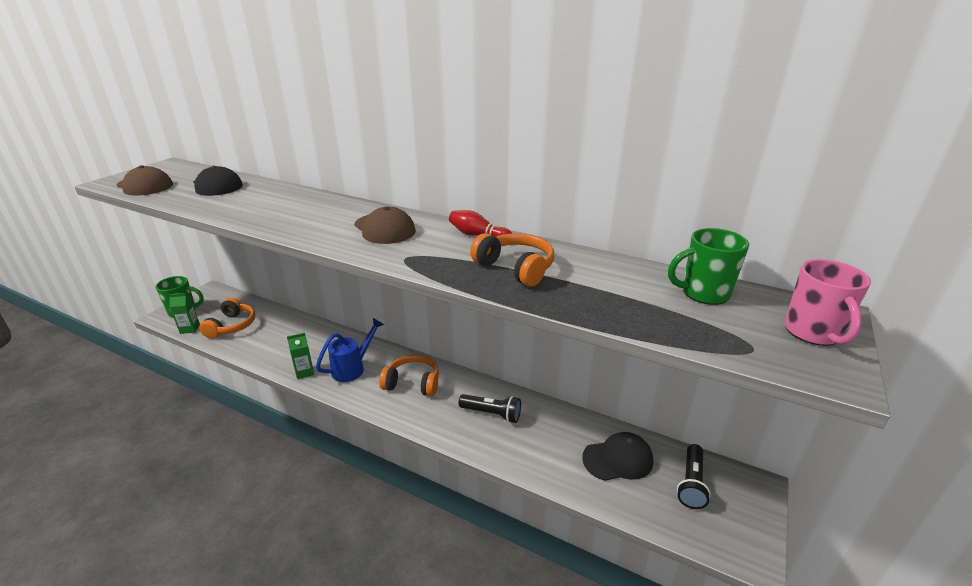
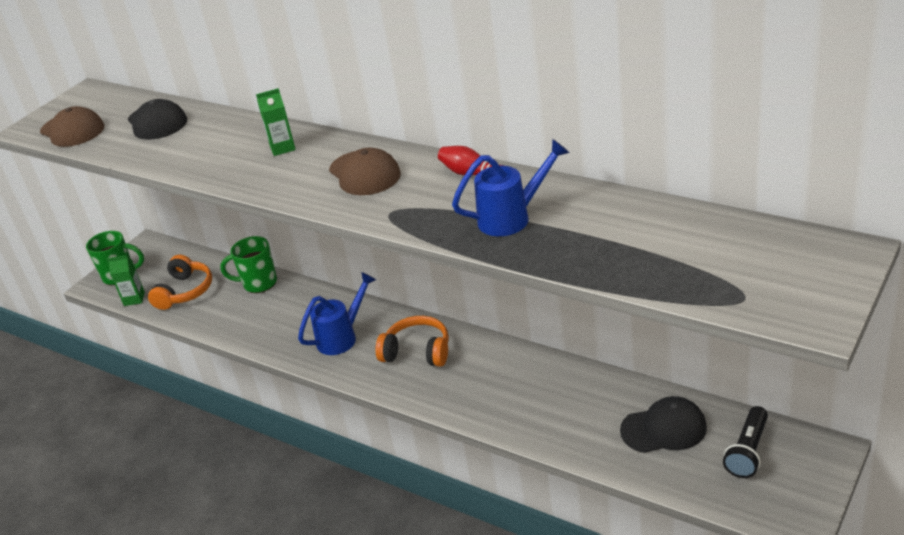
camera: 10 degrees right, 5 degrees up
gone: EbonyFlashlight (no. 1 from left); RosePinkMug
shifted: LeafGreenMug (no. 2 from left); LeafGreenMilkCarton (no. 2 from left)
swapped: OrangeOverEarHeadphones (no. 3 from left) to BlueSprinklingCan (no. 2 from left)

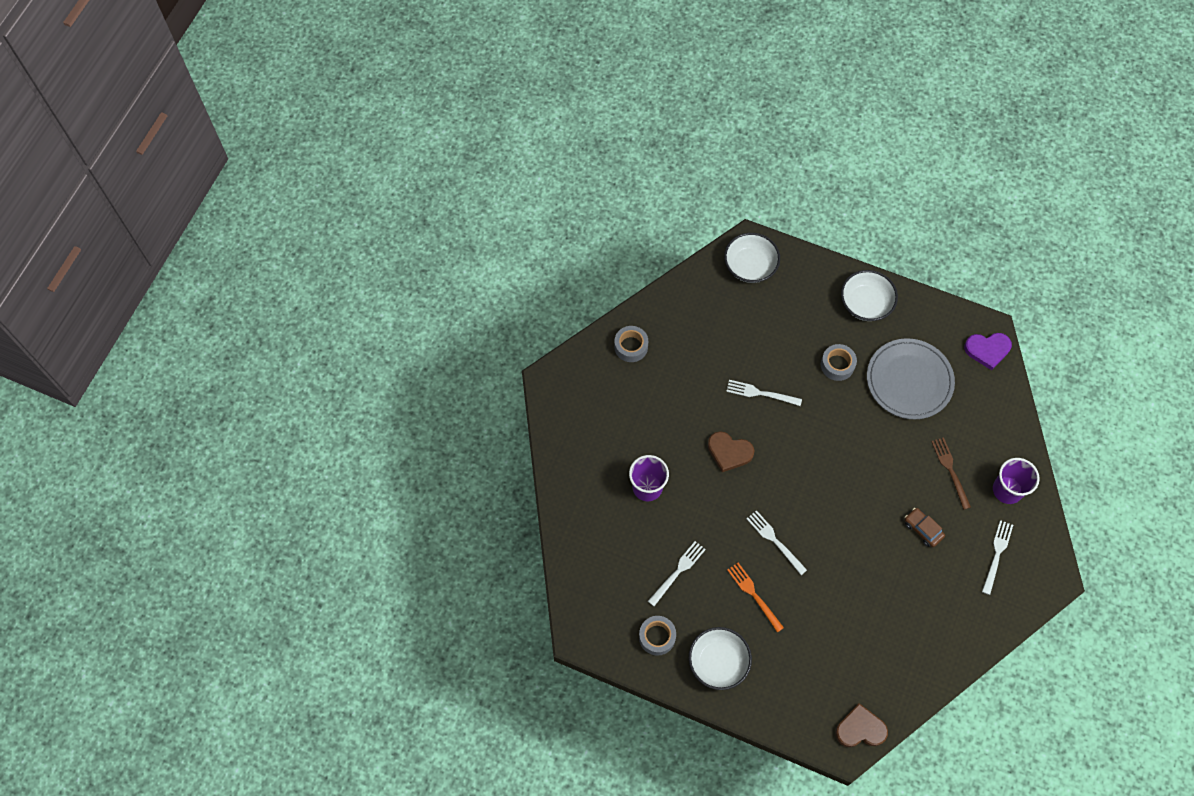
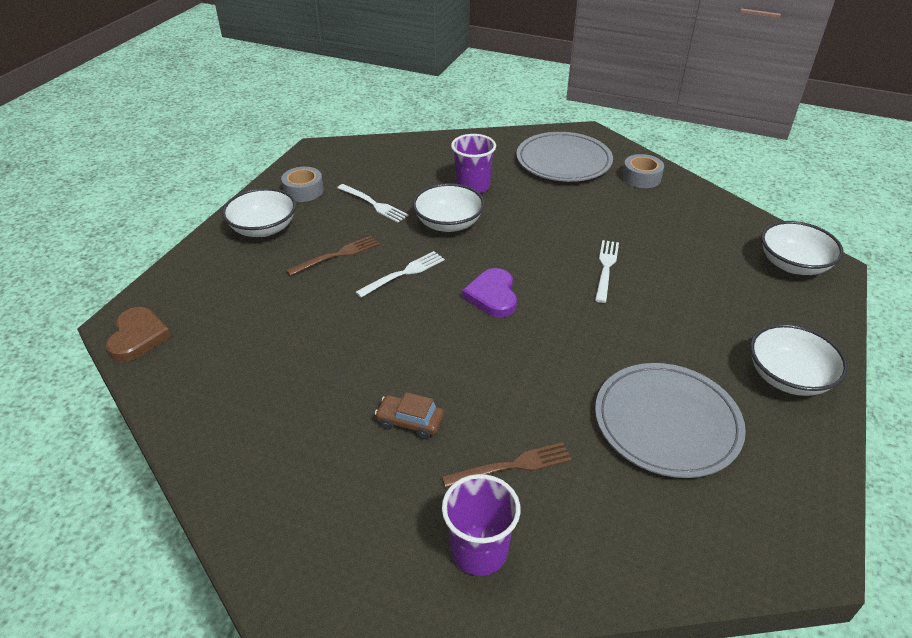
camera: 90 degrees right, 25 degrees down
gone: BrownHeartShape (no. 1 from left); GrayStickyTape (no. 3 from left); PureWhiteFork (no. 4 from left)
new: PureWhiteBowl (no. 2 from left); GrayPlate (no. 1 from left)
shifted: PurpleHeartShape
repainted: OrangeFork to BrownFork (no. 1 from left)
rotated: BrownCar 120 degrees counterclockwise

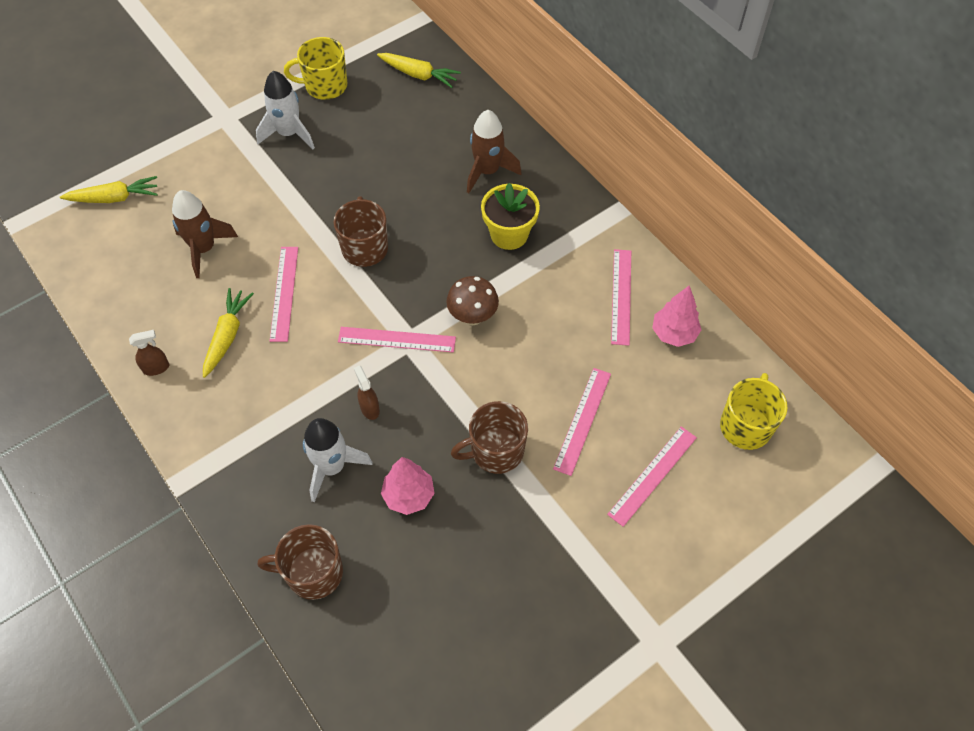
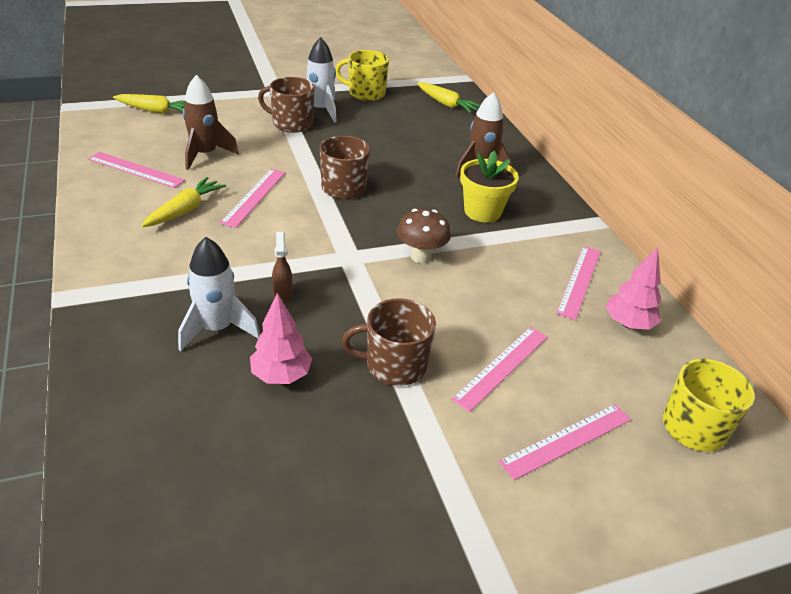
camera: 15 degrees right, 20 degrees down
gone: BrownSprayBottle (no. 1 from left)
shifted: RosePinkRuler (no. 2 from left in the first image) to RosePinkRuler (no. 1 from left); BrownMug (no. 1 from left)

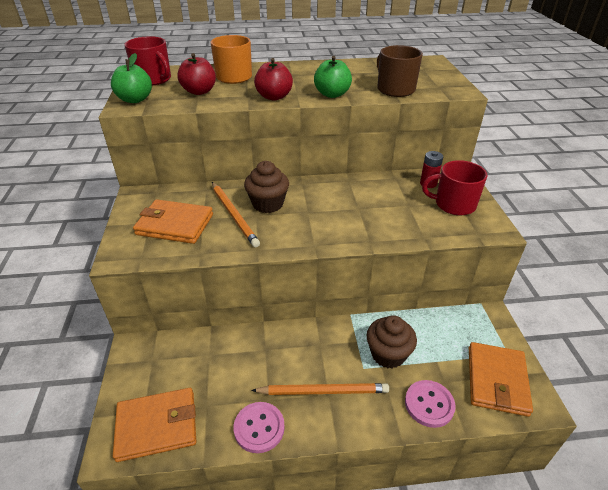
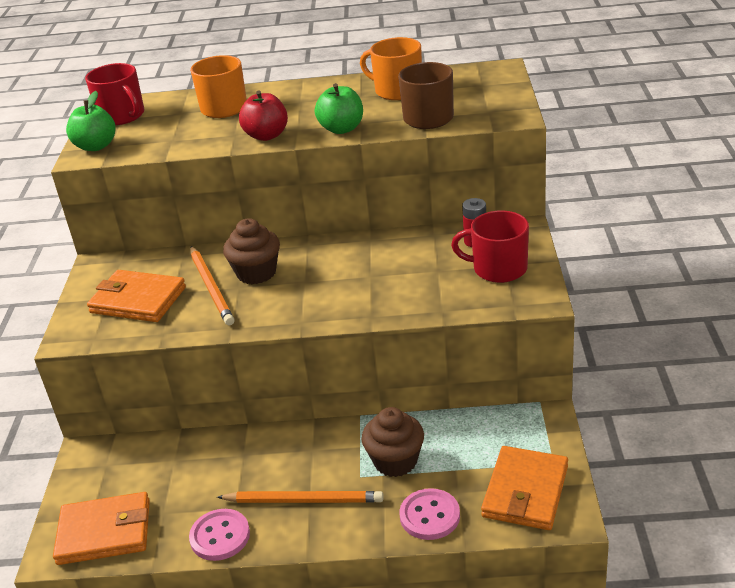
camera: 10 degrees right, 5 degrees down
gone: ScarletToyApple (no. 1 from left)
new: OrangeMug (no. 2 from left)

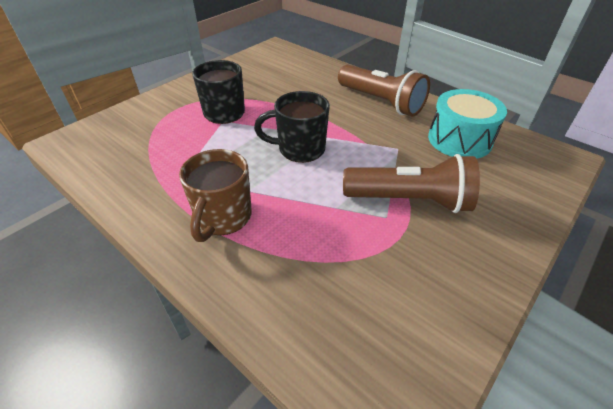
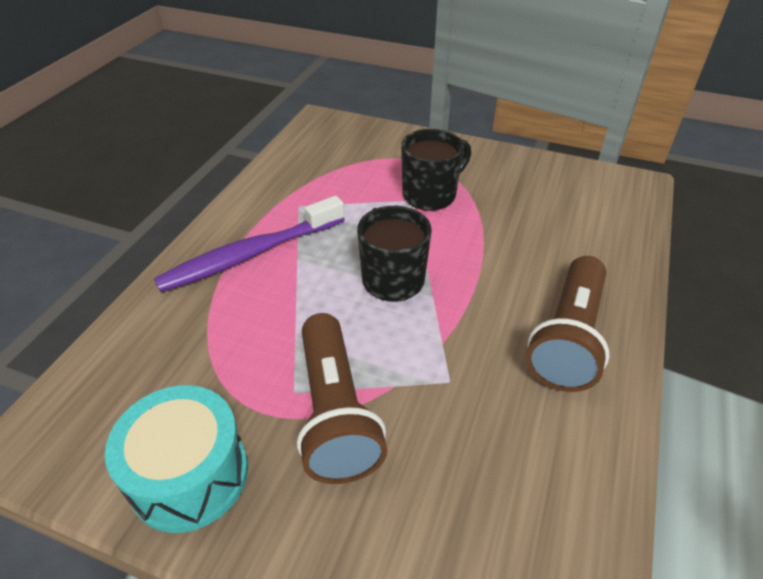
camera: 70 degrees right, 0 degrees up
shifted: TealDrum
swapped: BrownMug to PurpleToothbrush

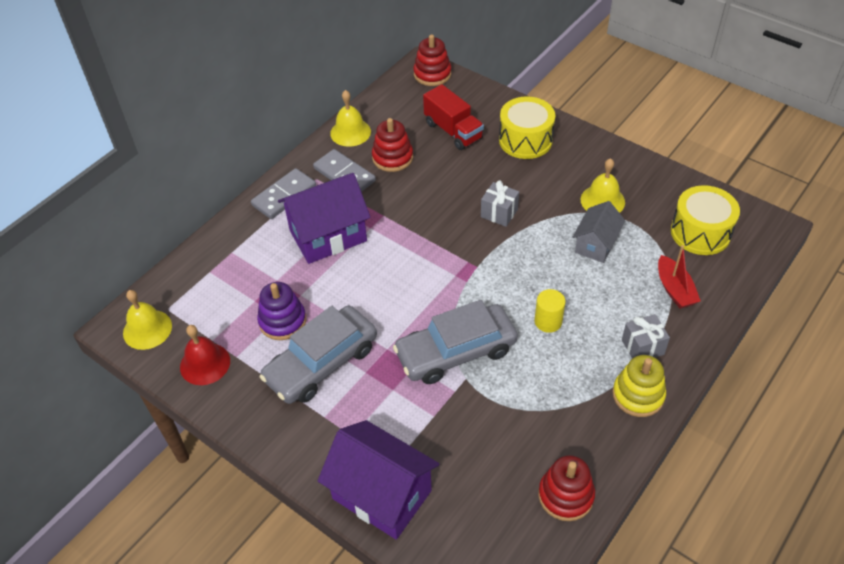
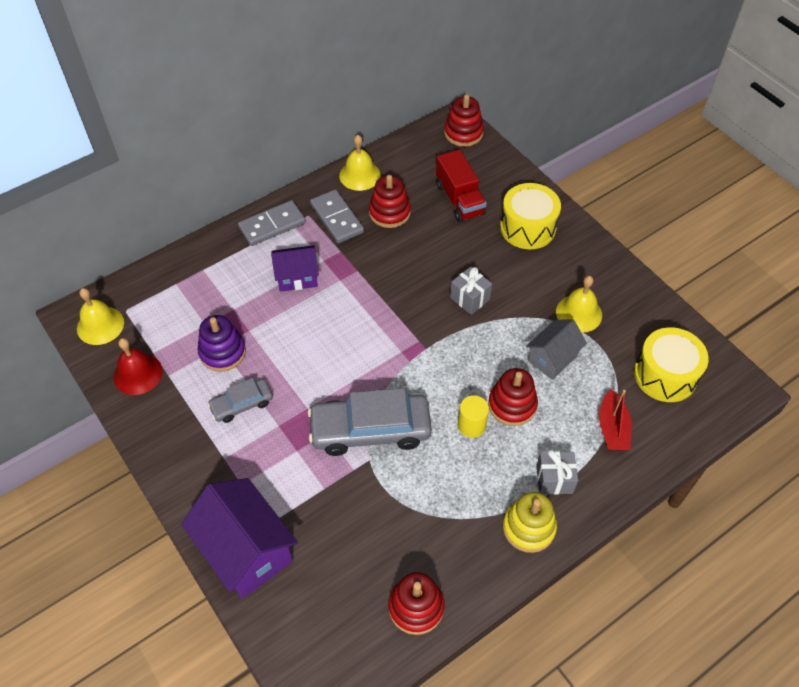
camera: 15 degrees right, 5 degrees up
new: ScarletRingStacker (no. 4 from left)
scaled: GrayCar (no. 1 from left) x0.53; PurpleToyHouse (no. 1 from left in the first image) x0.60

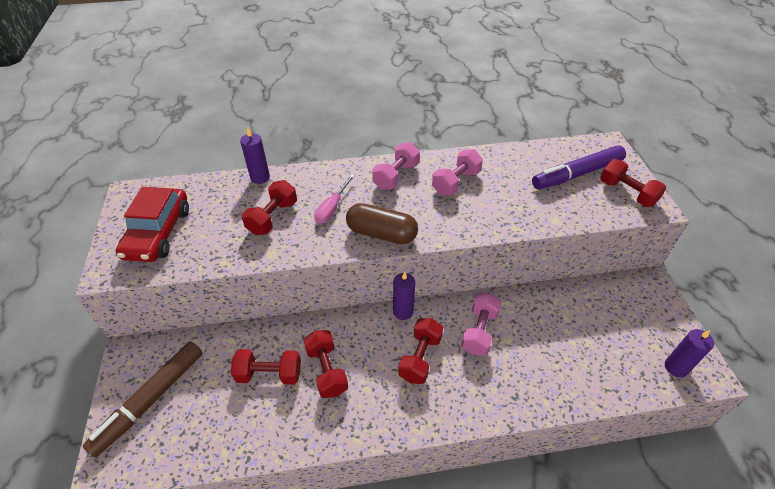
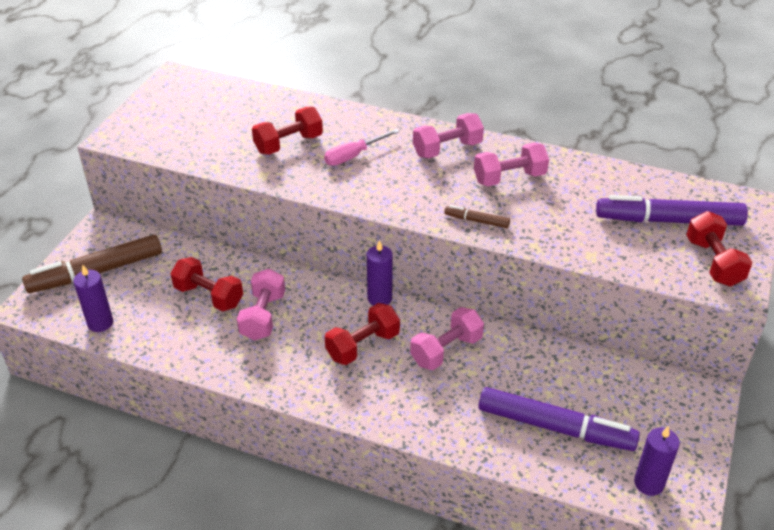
camera: 30 degrees right, 5 degrees down
gone: ScarletCar; BrownPill
new: BrownFeltPen (no. 2 from left); PurpleFeltPen (no. 1 from left)
shifted: PurplePillarCandle (no. 1 from left)
repainted: ScarletFreeWeight (no. 3 from left) to RosePinkFreeWeight (no. 1 from left)

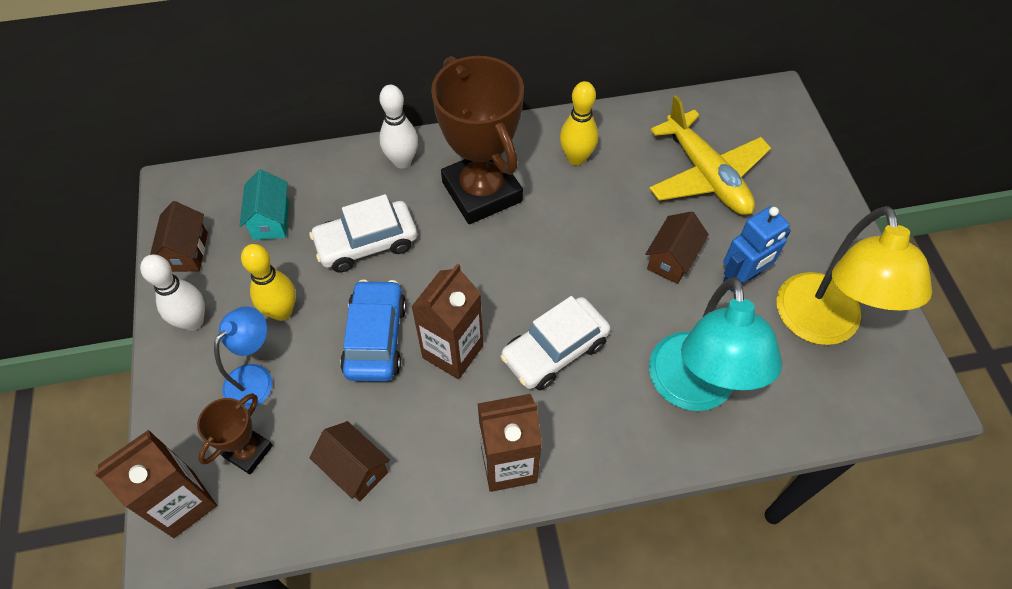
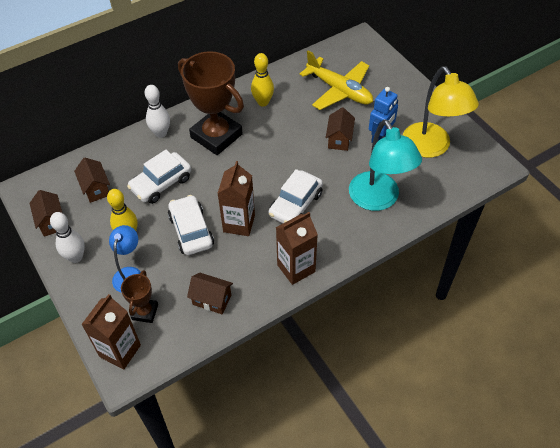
camera: 20 degrees left, 5 degrees down
repainted: TealToyHouse to BrownToyHouse (no. 2 from left); BlueCar to PureWhiteCar (no. 2 from left)

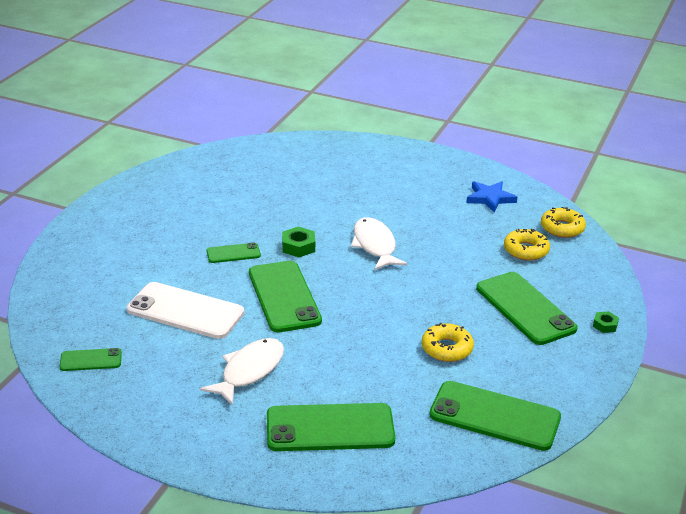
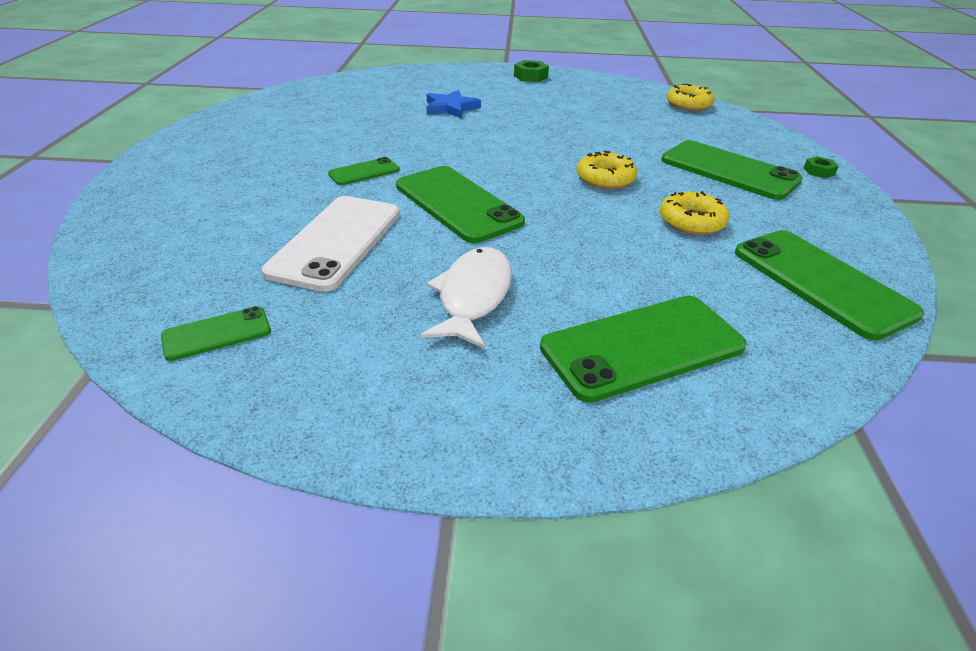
camera: 20 degrees left, 5 degrees up
gone: PureWhiteFishFigure (no. 2 from left)
shifted: BlueStarShape; LeafGreenHexagonNut (no. 1 from left); YellowGlazedDonut (no. 2 from left in the first image) to YellowGlazedDonut (no. 1 from left)
rotated: PureWhiteSmartphone 75 degrees counterclockwise; LeafGreenSmartphone (no. 5 from left in the first image) 60 degrees clockwise

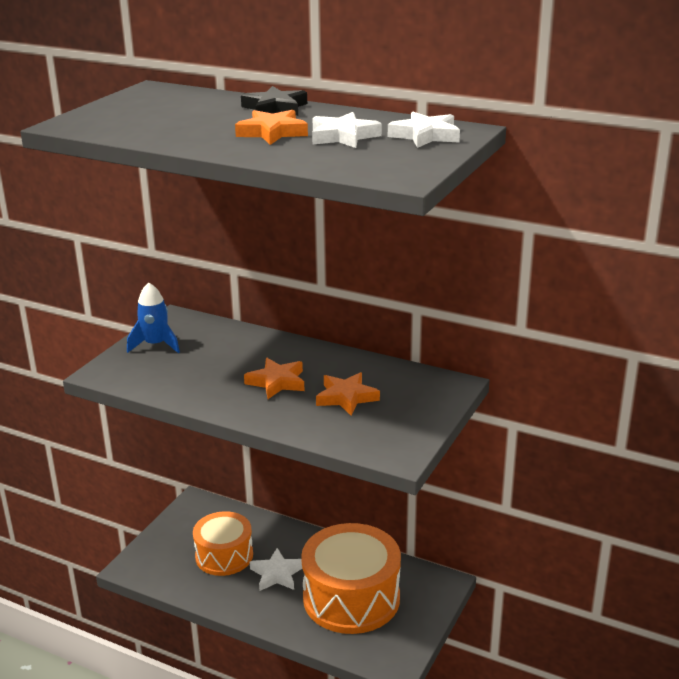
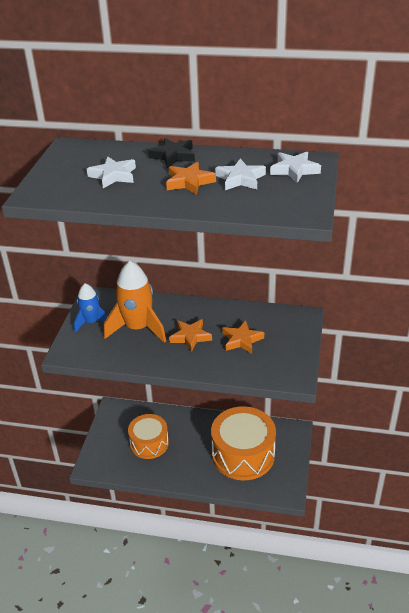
camera: 15 degrees left, 10 degrees up
new: OrangeRocket
shifted: PureWhiteStarShape (no. 1 from left)

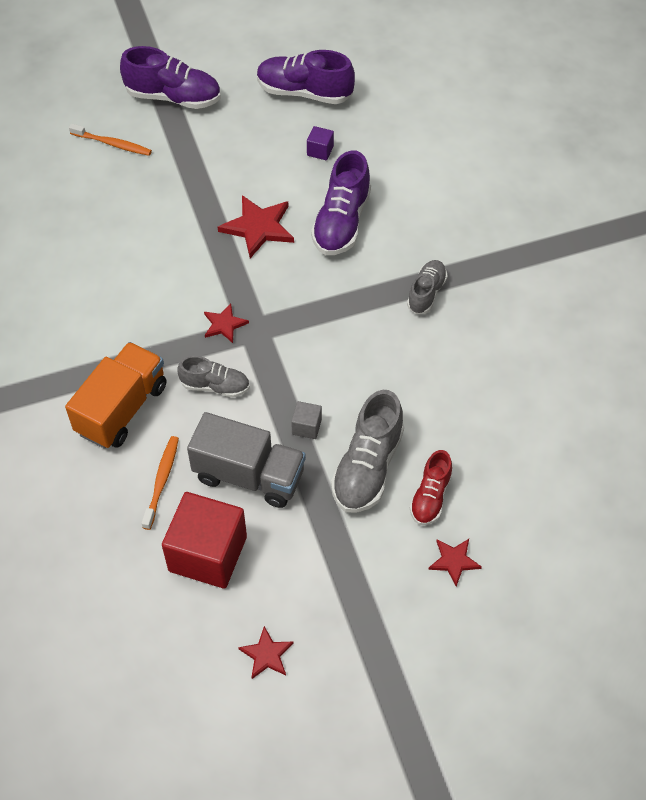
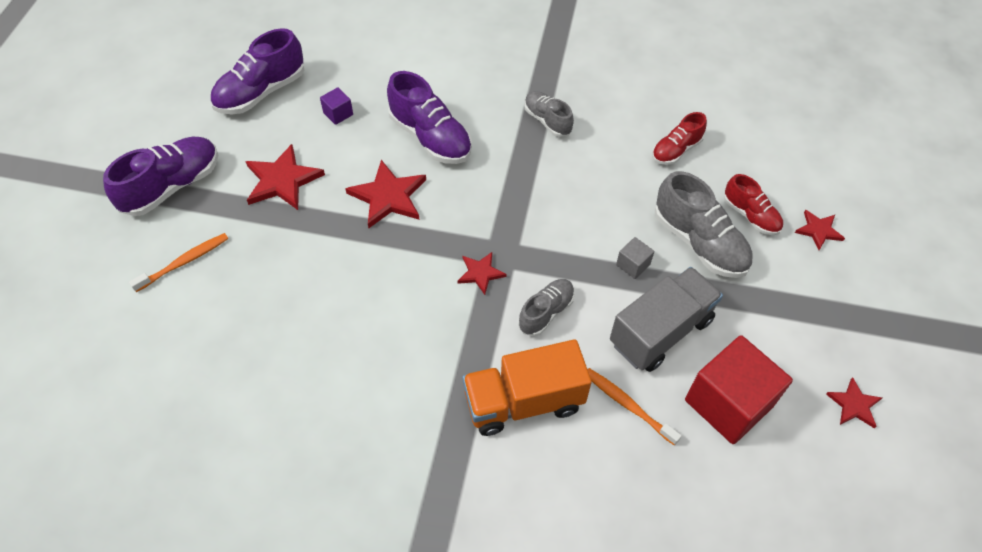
camera: 60 degrees left, 0 degrees up
new: ScarletStarShape (no. 1 from left); ScarletLaceUpShoe (no. 1 from left)
rotated: OrangeToyTruck 75 degrees counterclockwise

